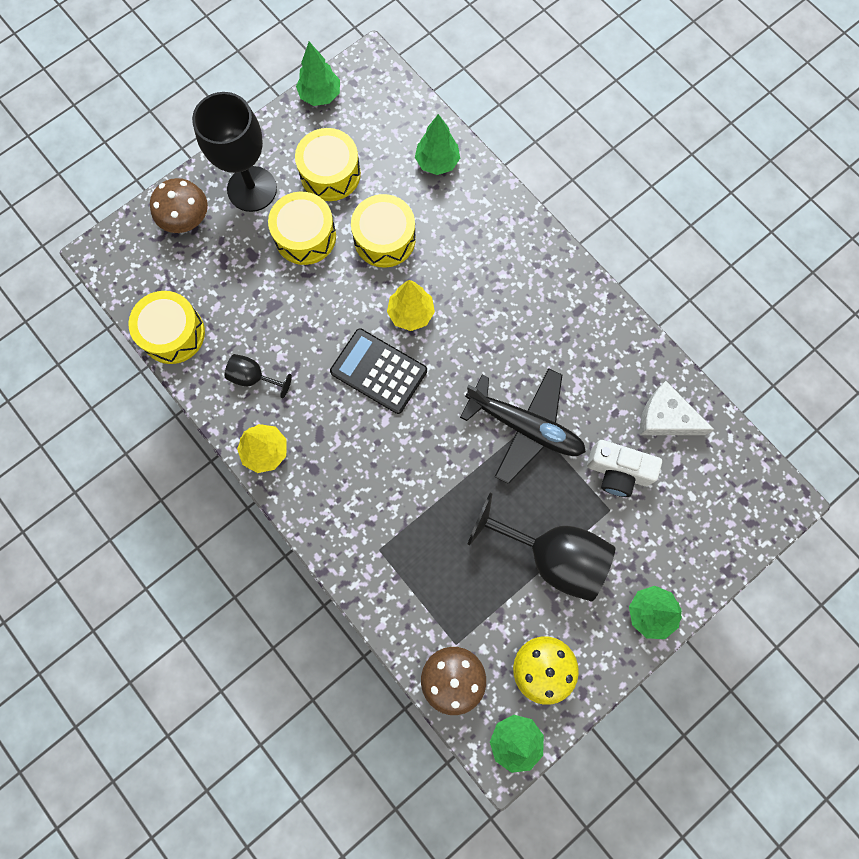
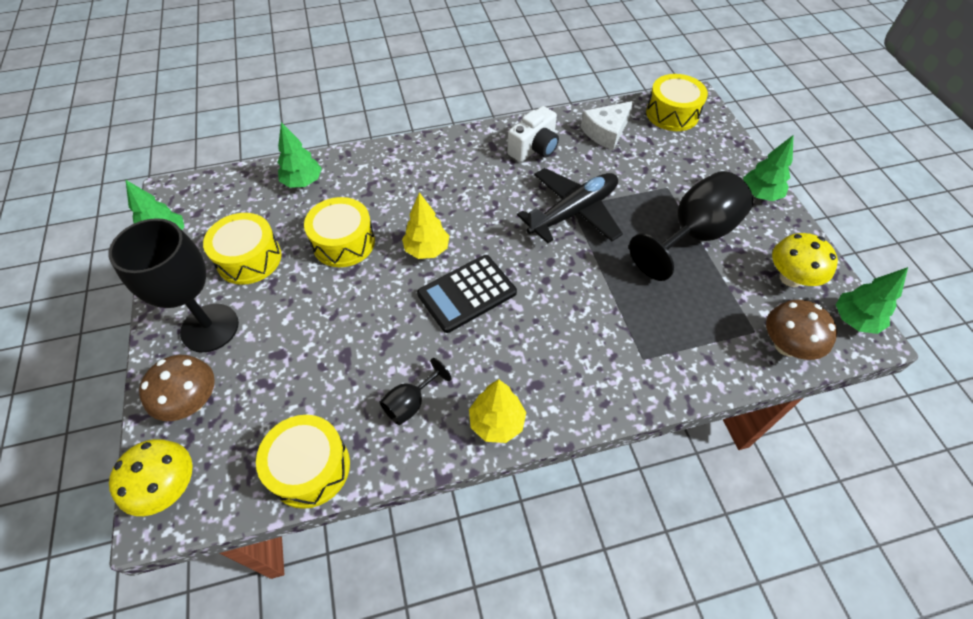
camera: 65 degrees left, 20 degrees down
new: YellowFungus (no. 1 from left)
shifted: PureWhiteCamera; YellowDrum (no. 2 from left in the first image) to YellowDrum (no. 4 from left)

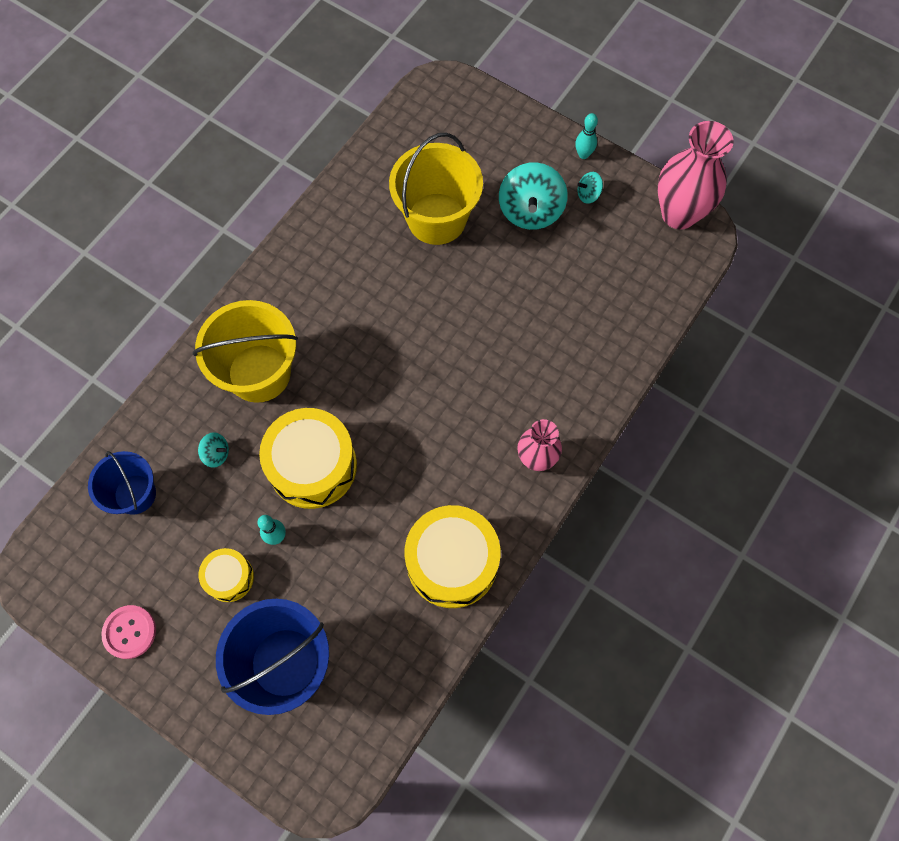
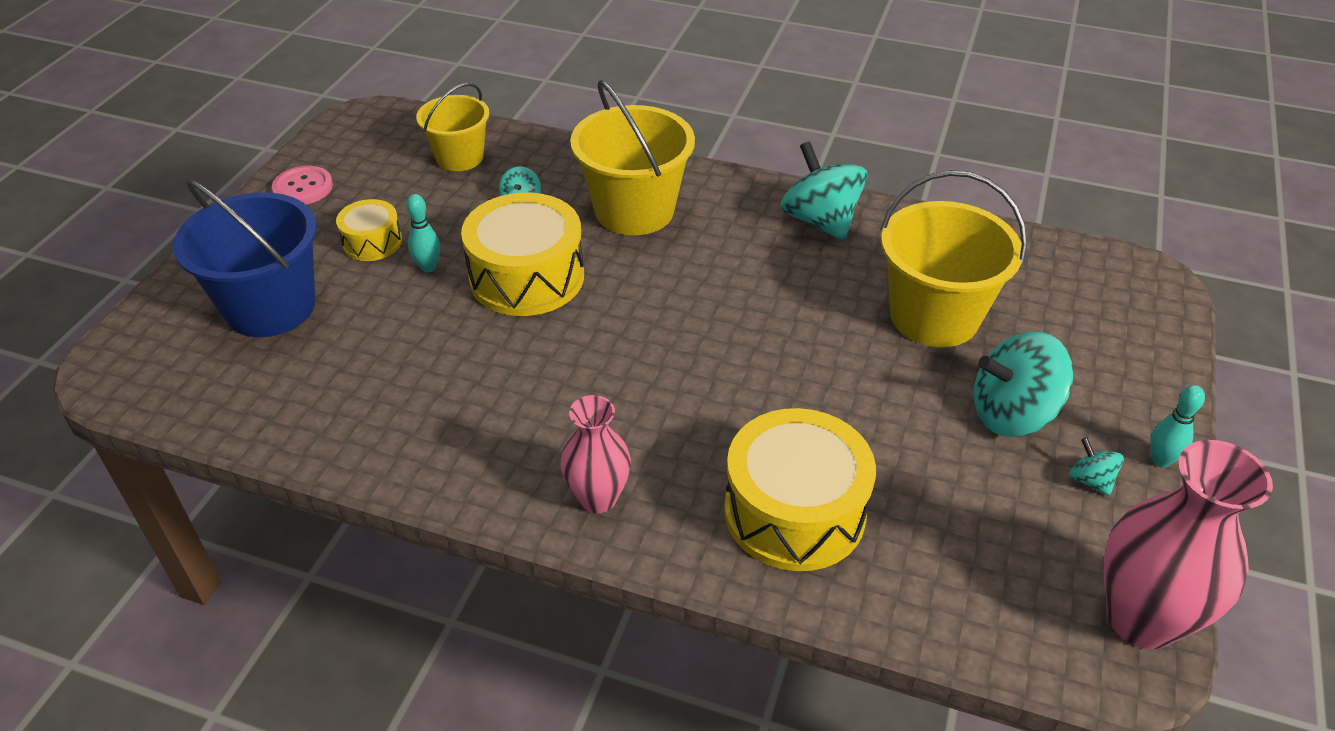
camera: 75 degrees right, 25 degrees down
new: TealWhirligig (no. 2 from left)
shifted: YellowDrum (no. 3 from left)
repainted: BluePail (no. 1 from left) to YellowPail (no. 1 from left)

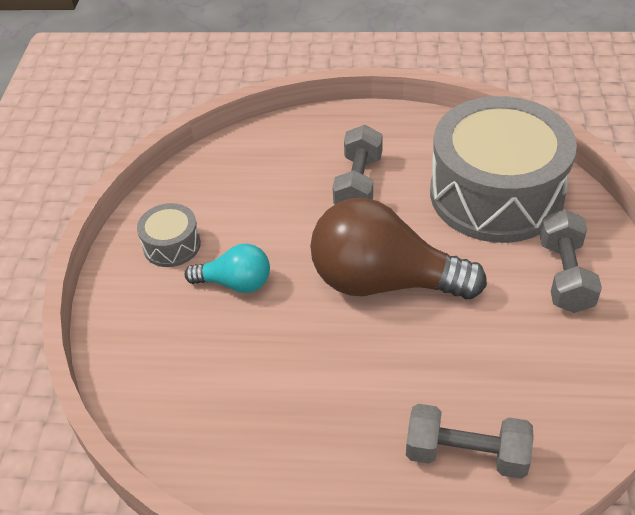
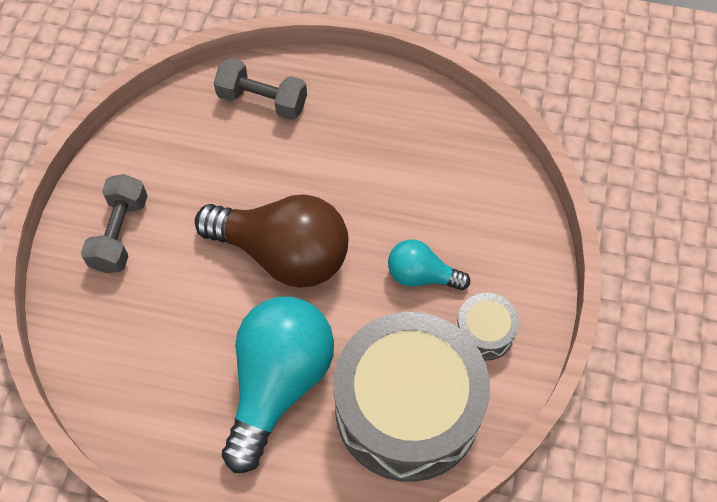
camera: 175 degrees left, 15 degrees up
shifted: GrayDrum (no. 2 from left in the first image) to GrayDrum (no. 1 from left)
swapped: GrayFreeWeight (no. 1 from left) to TealBulb (no. 1 from left)

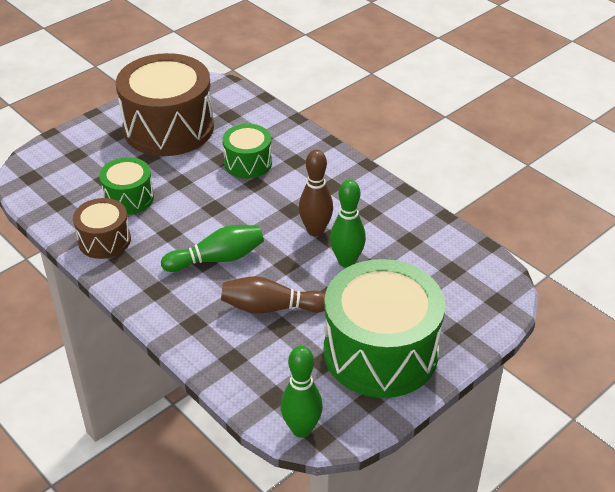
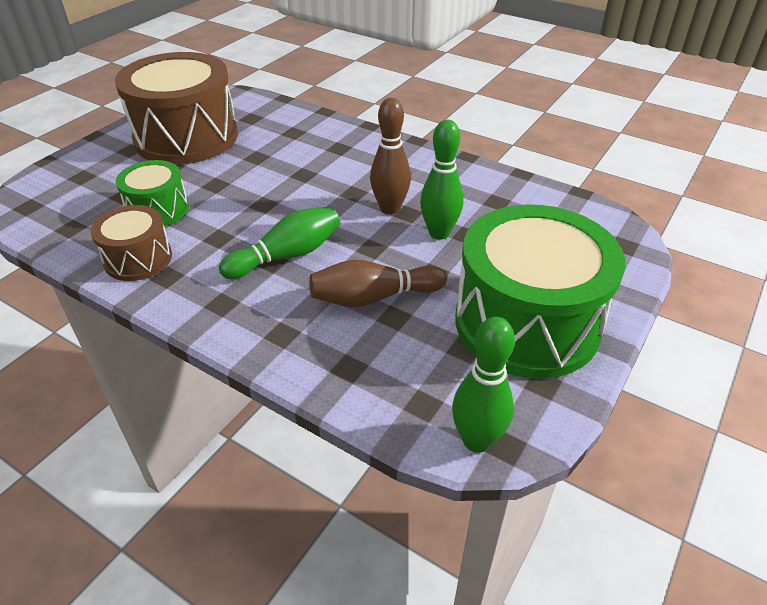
camera: 15 degrees left, 0 degrees up
gone: LeafGreenDrum (no. 2 from left)

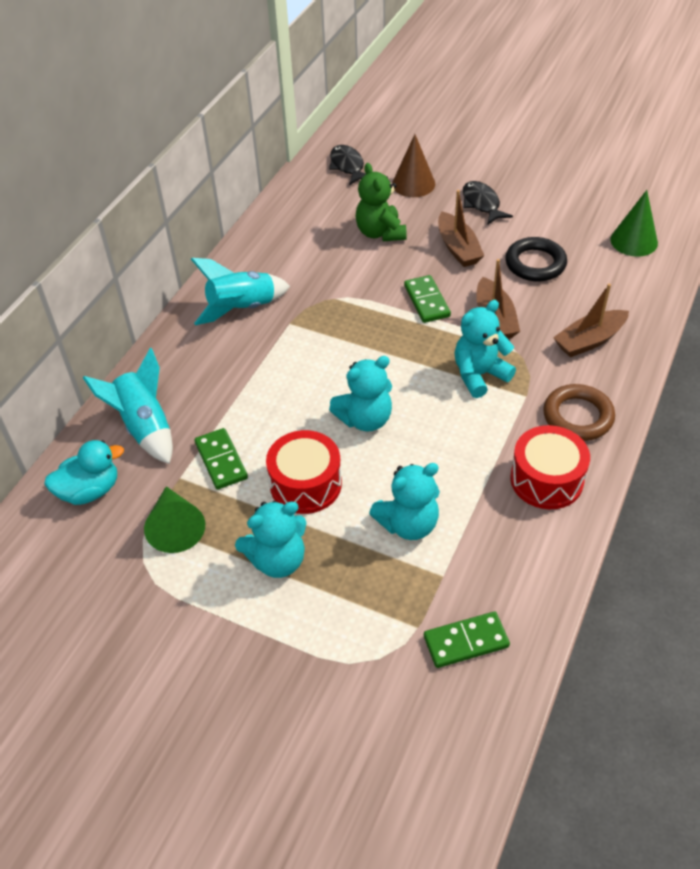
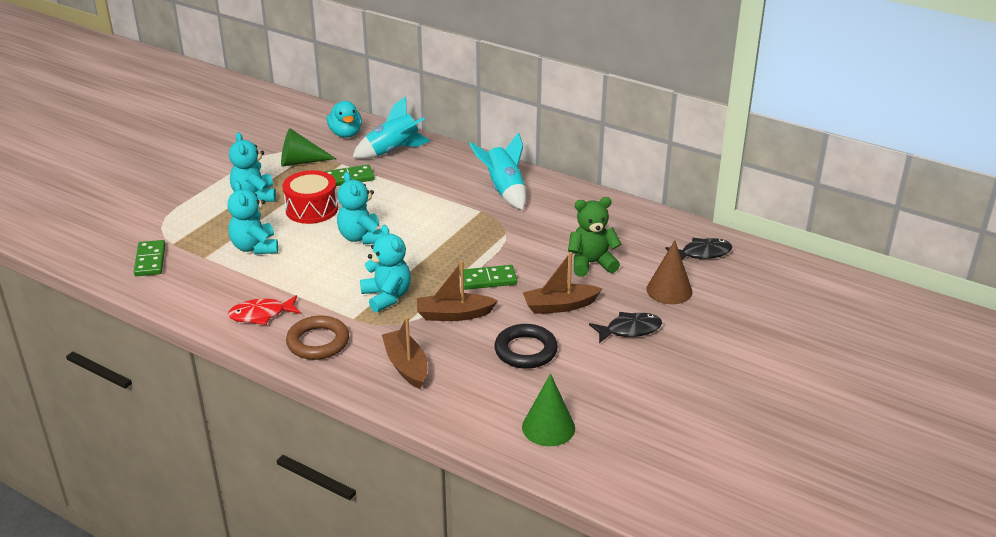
camera: 95 degrees right, 15 degrees down
swapped: ScarletDrum (no. 2 from left) to ScarletFishFigure

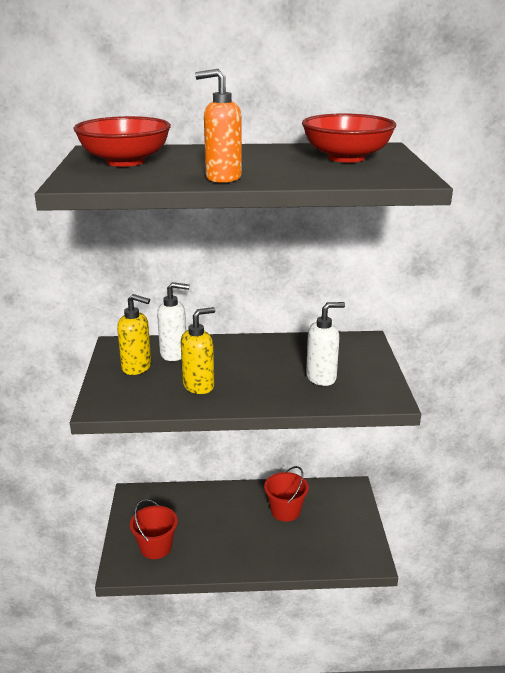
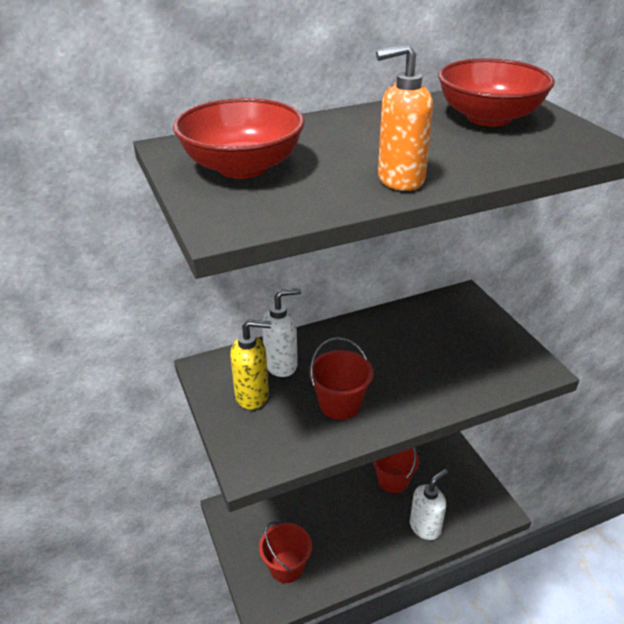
camera: 20 degrees left, 10 degrees up
shifted: PureWhiteSoapDispenser (no. 2 from left)
swapped: YellowSoapDispenser (no. 2 from left) to ScarletPail (no. 2 from left)

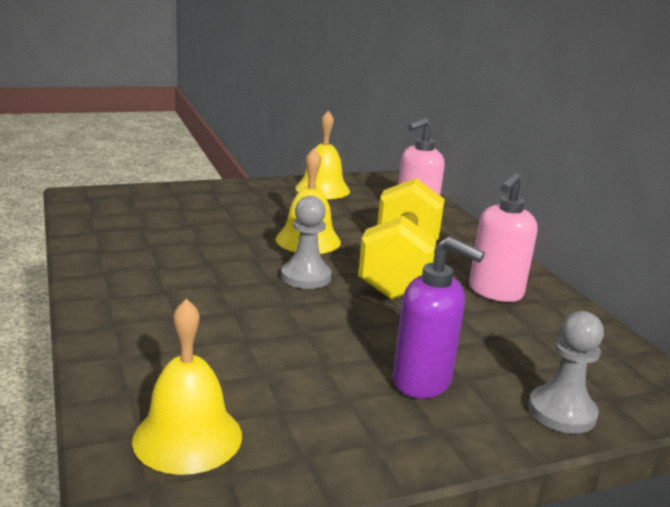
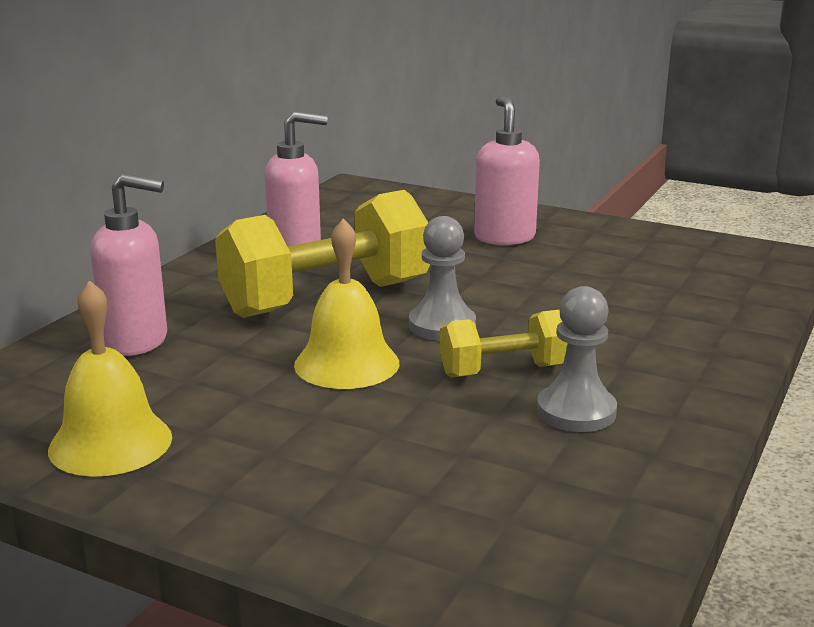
camera: 130 degrees left, 0 degrees up
gone: YellowSchoolBell (no. 1 from left)
new: YellowFreeWeight (no. 2 from left)
shifted: GrayPawn (no. 2 from left)
repainted: PurpleSoapDispenser to RosePinkSoapDispenser (no. 3 from left)

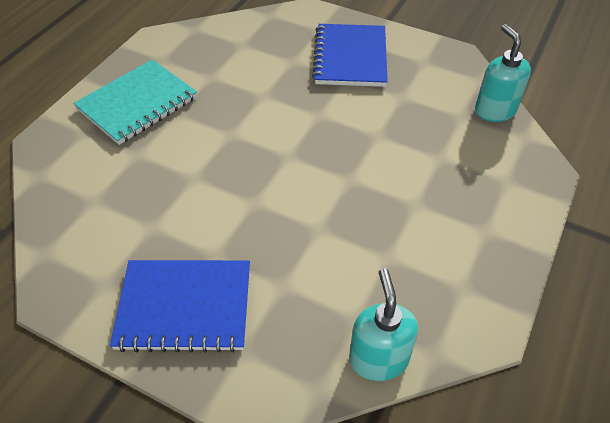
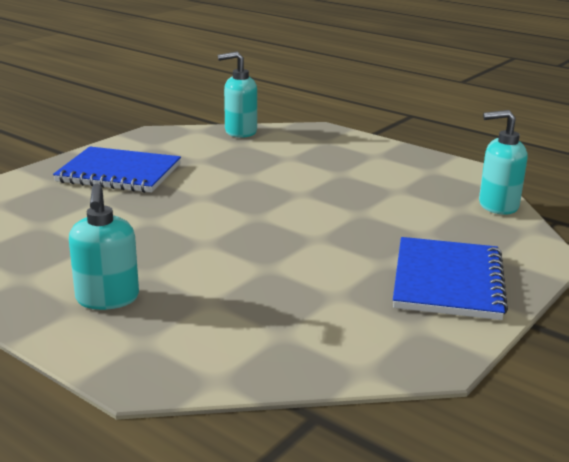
camera: 80 degrees left, 25 degrees down
swapped: TealNotepad to TealSoapDispenser (no. 1 from left)

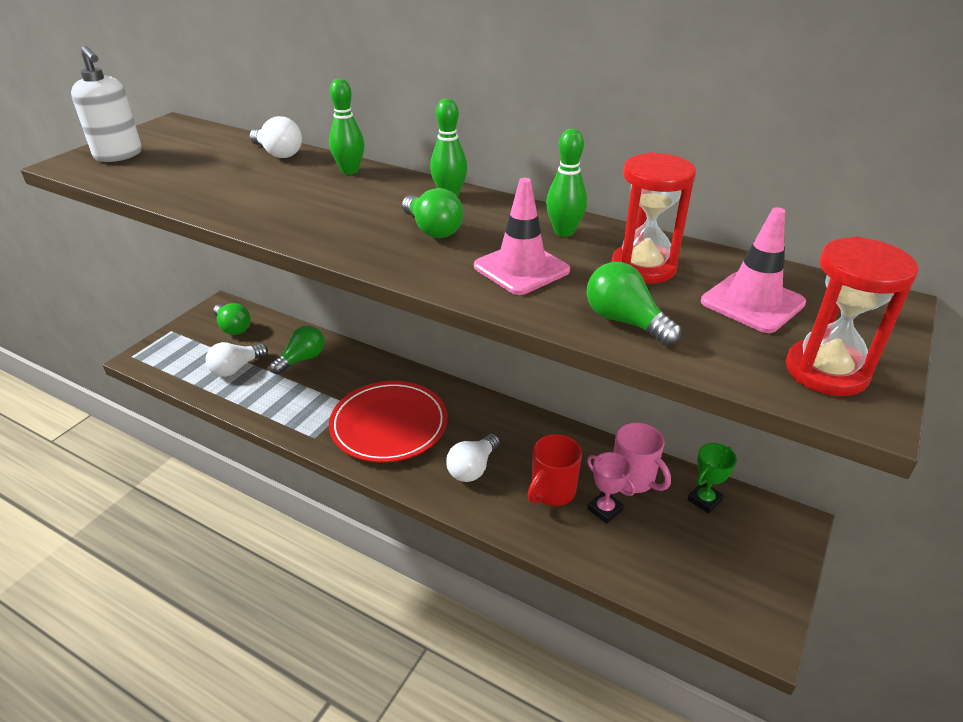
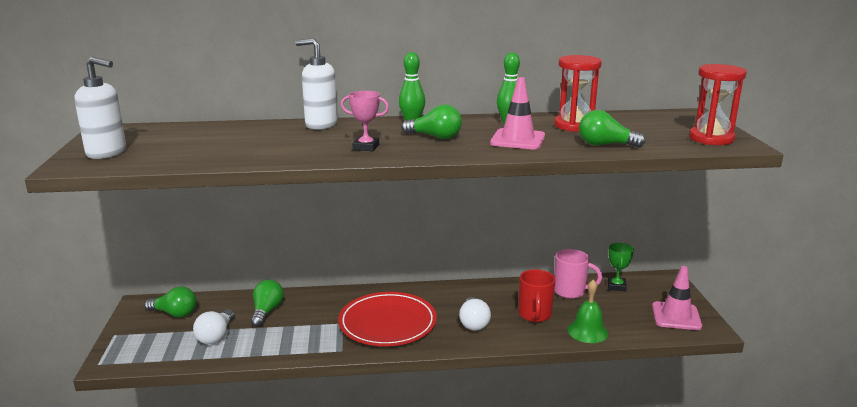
camera: 35 degrees left, 15 degrees down
gone: PureWhiteBulb (no. 2 from left)
new: LeafGreenSchoolBell
shifted: RosePinkPrizeCup; RosePinkRoadCone (no. 2 from left)
swapped: LeafGreenTenpin (no. 1 from left) to PureWhiteSoapDispenser (no. 2 from left)

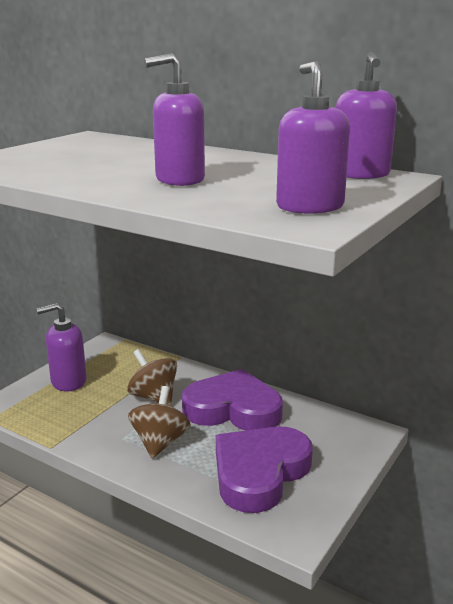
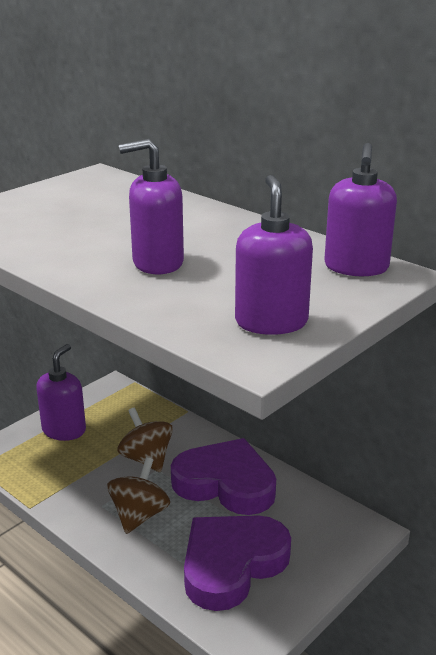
camera: 10 degrees right, 5 degrees up
rotated: PurpleSoapDispenser (no. 1 from left) 120 degrees clockwise

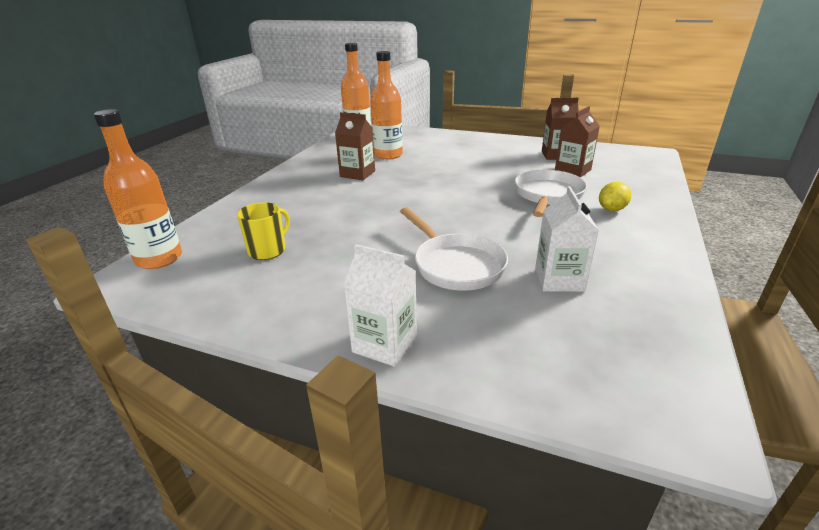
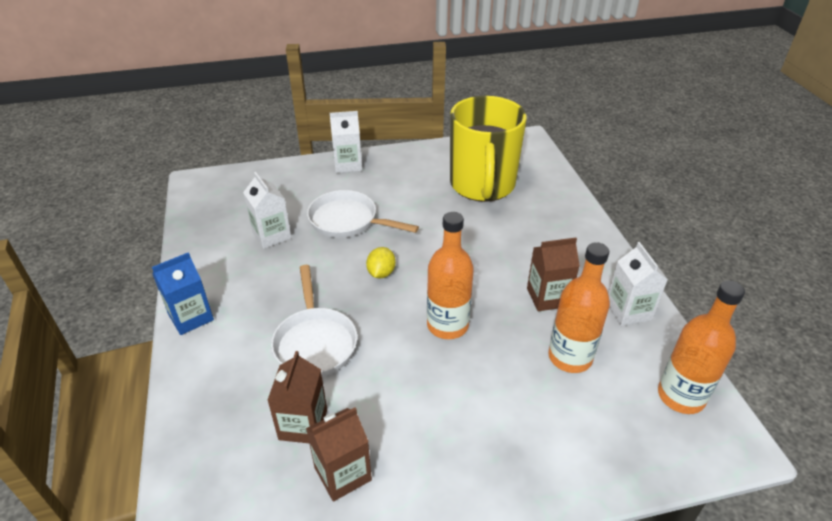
camera: 145 degrees right, 10 degrees up
new: BlueMilkCarton; PureWhiteMilkCarton (no. 3 from left)
shifted: YellowLemon; OrangeDrinkBottle (no. 1 from left)
scaled: YellowMug x2.34

